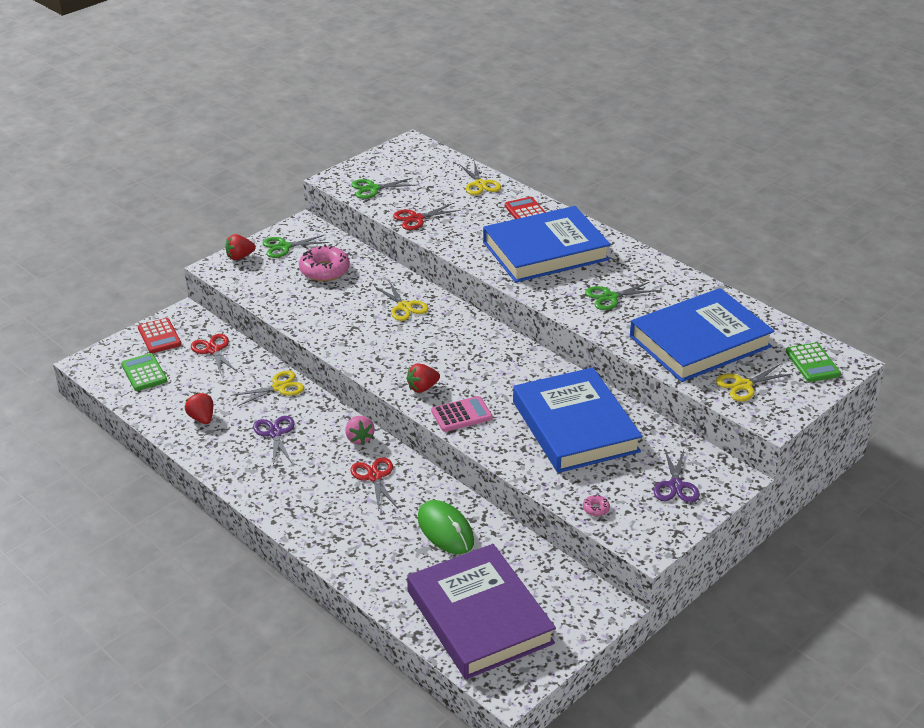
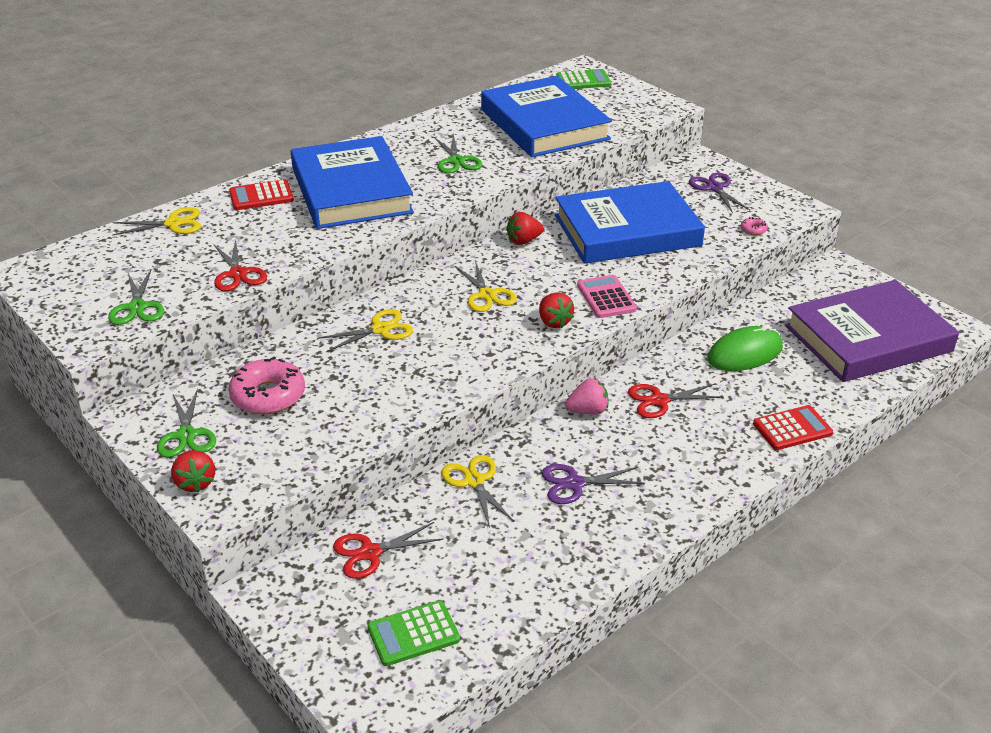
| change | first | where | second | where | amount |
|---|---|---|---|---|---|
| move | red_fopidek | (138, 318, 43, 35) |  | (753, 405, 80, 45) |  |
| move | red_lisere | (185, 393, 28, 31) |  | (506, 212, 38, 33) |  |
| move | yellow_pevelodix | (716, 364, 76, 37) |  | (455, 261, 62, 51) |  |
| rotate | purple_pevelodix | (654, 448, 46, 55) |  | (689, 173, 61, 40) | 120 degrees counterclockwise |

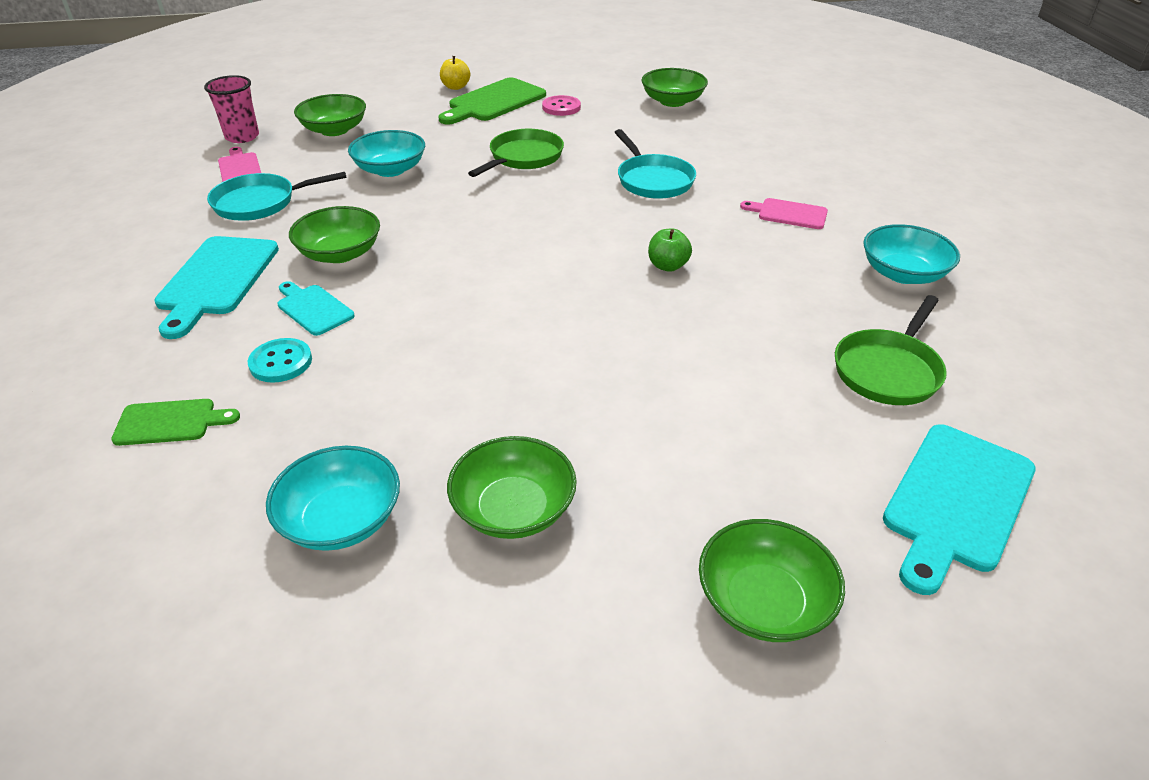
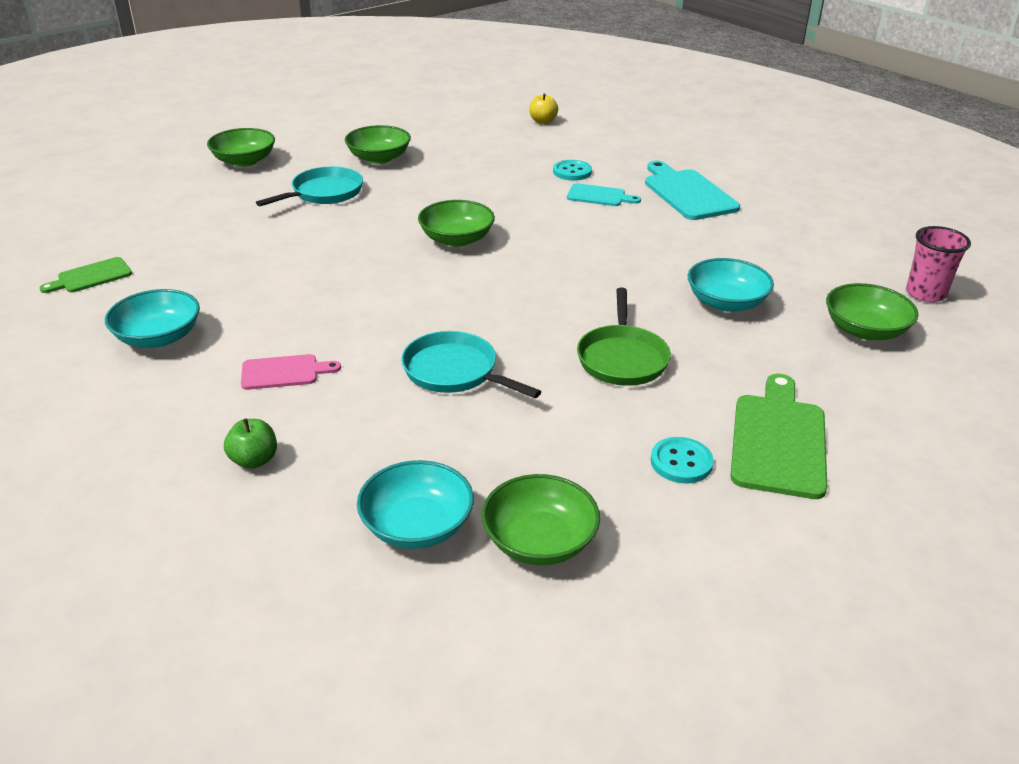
| change | first | where | second | where | amount |
|---|---|---|---|---|---|
| delete | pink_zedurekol | (218, 147, 43, 35) |  |  |  |
| delete | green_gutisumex | (835, 295, 112, 110) |  |  |  |
| delete | turquoise_zedurekol | (883, 424, 153, 171) |  |  |  |
| move | green_zedurekol | (111, 399, 129, 47) |  | (39, 257, 93, 36) |  |
| move | turquoise_gutisumex | (207, 172, 140, 49) |  | (256, 166, 107, 40) |  |
| move | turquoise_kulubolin | (266, 446, 134, 105) |  | (357, 460, 117, 89) |  |
| move | green_kulubolin | (289, 206, 91, 57) |  | (418, 200, 77, 47) |  |
| move | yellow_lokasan | (440, 56, 30, 34) |  | (529, 93, 29, 31) |  |
| move | green_lokasan | (648, 229, 44, 43) |  | (224, 418, 53, 51) |  |
| recolor | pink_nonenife | (542, 95, 39, 21) | turquoise_nonenife | (651, 437, 63, 46) |  |

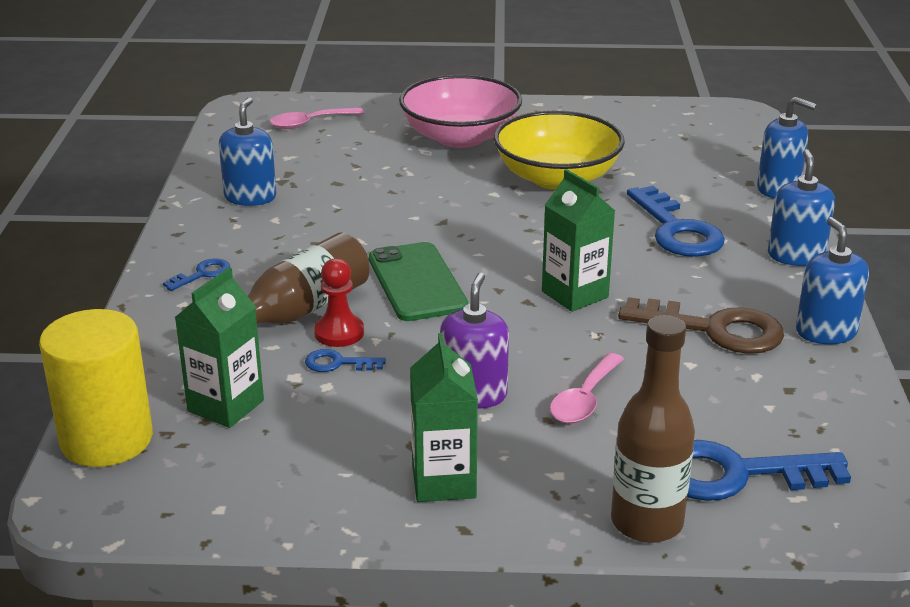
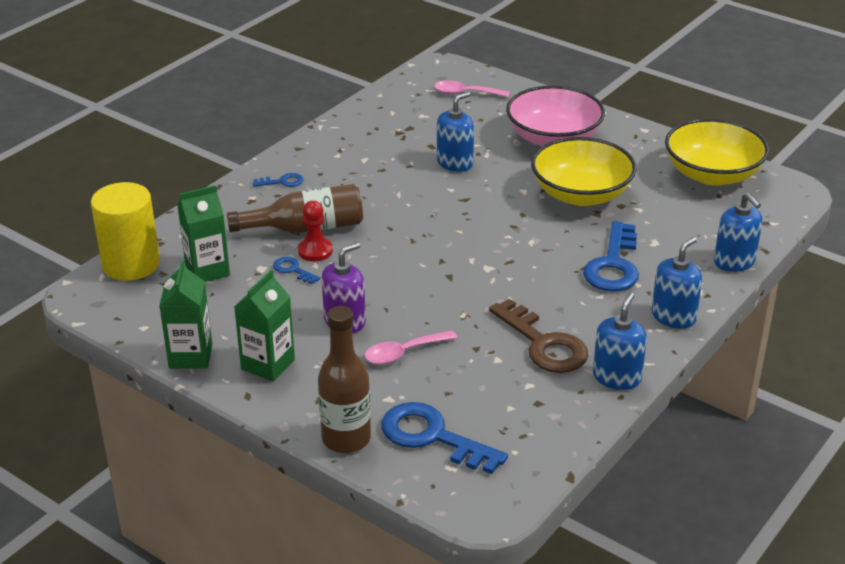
| change | first | where | second | where | amount |
|---|---|---|---|---|---|
| delete | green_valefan | (369, 242, 99, 79) |  |  |  |
| insert |  |  | yellow_kulubolin | (665, 119, 104, 67) |  |
| move | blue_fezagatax | (219, 97, 57, 109) |  | (437, 92, 37, 80) |  |
| move | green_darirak | (542, 169, 73, 143) |  | (159, 261, 53, 108) |  |

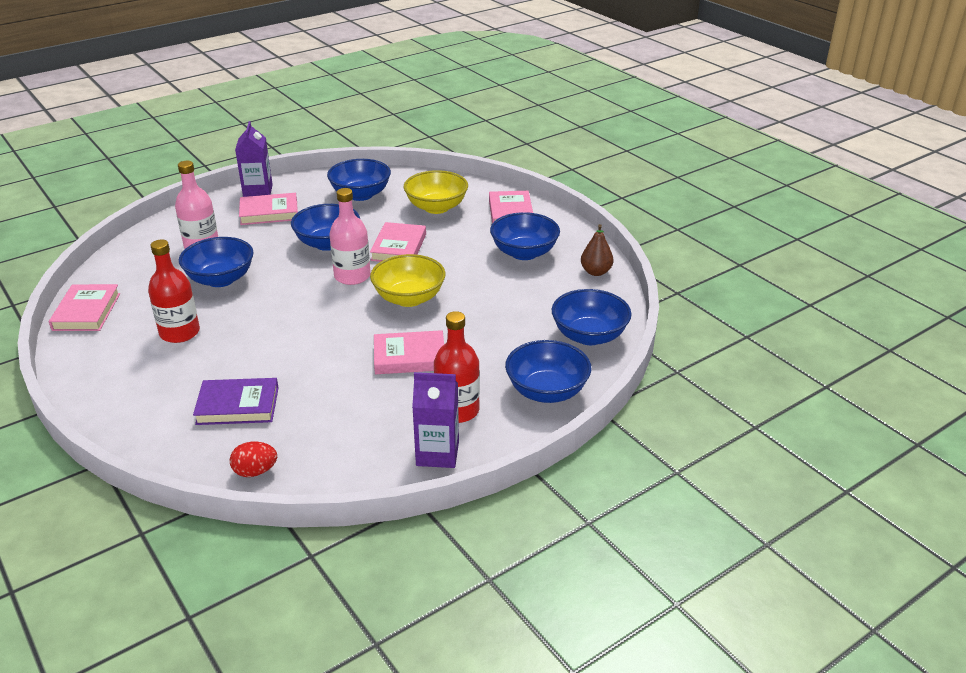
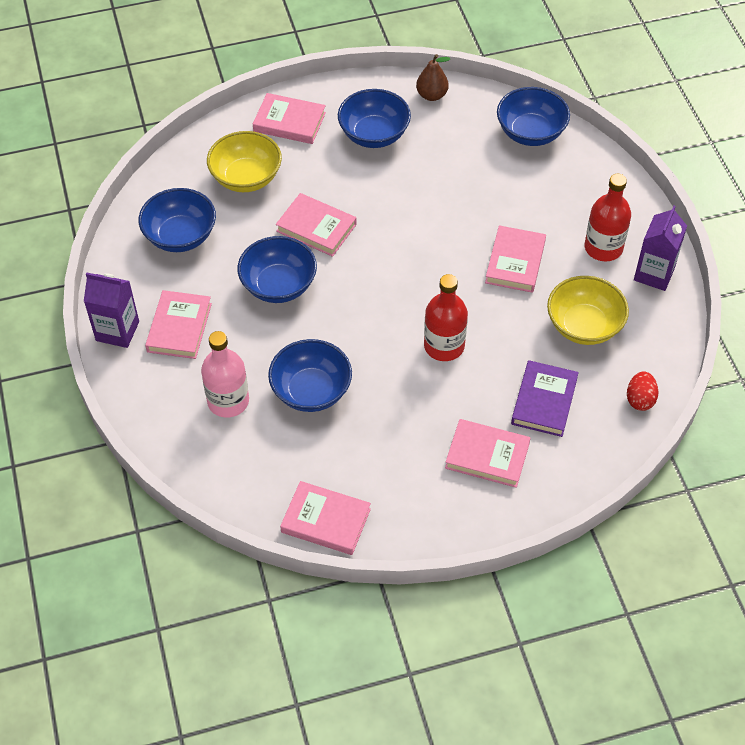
| change | first | where | second | where | amount |
|---|---|---|---|---|---|
| delete | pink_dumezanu | (329, 188, 42, 97) |  |  |  |
| delete | blue_kulubolin | (505, 340, 87, 63) |  |  |  |
| insert |  |  | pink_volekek | (445, 419, 85, 69) |  |
| move | red_dumezanu | (148, 239, 52, 104) |  | (424, 274, 44, 87) |  |
| move | yellow_kulubolin | (370, 254, 76, 53) |  | (547, 276, 82, 69) |  |

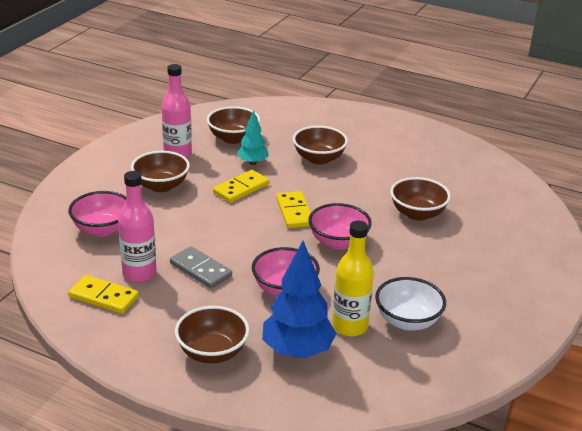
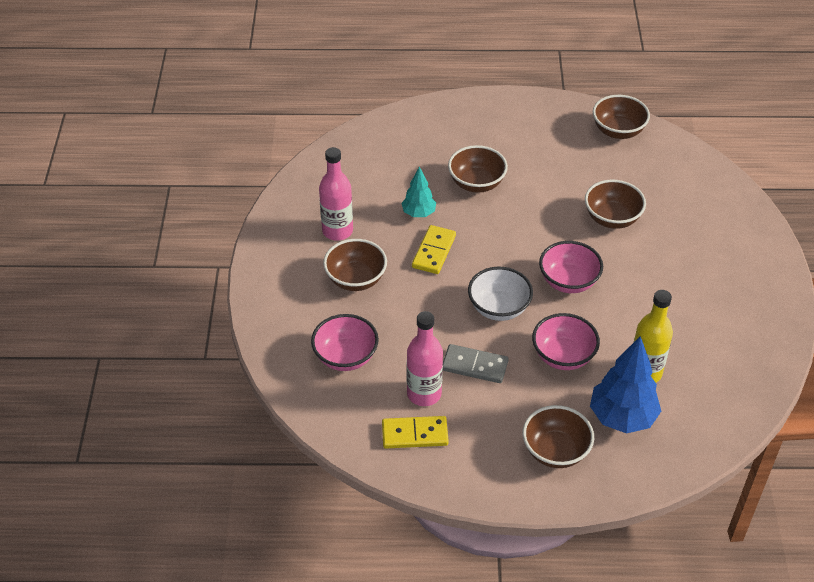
| change | first | where | second | where | amount |
|---|---|---|---|---|---|
| delete | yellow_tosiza | (276, 191, 35, 37) |  |  |  |
| move | brown_kulubolin | (207, 106, 53, 38) |  | (593, 95, 57, 44) |  |
| move | white_kulubolin | (375, 277, 71, 54) |  | (468, 267, 65, 54) |  |

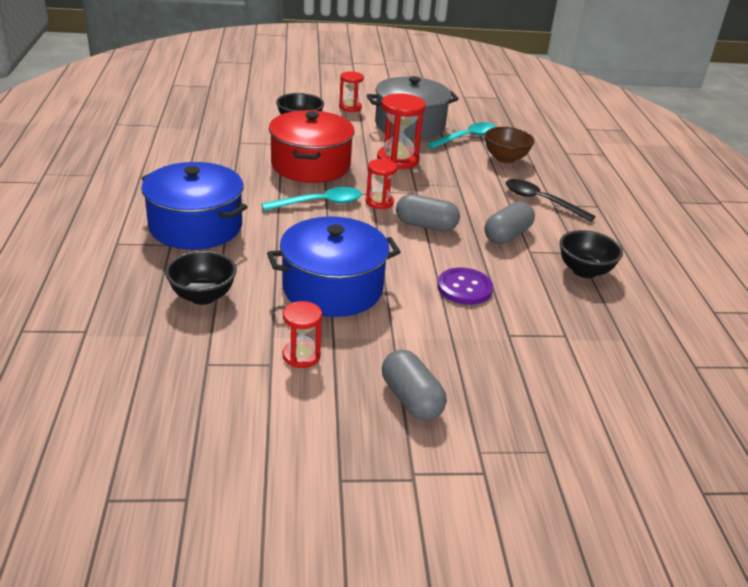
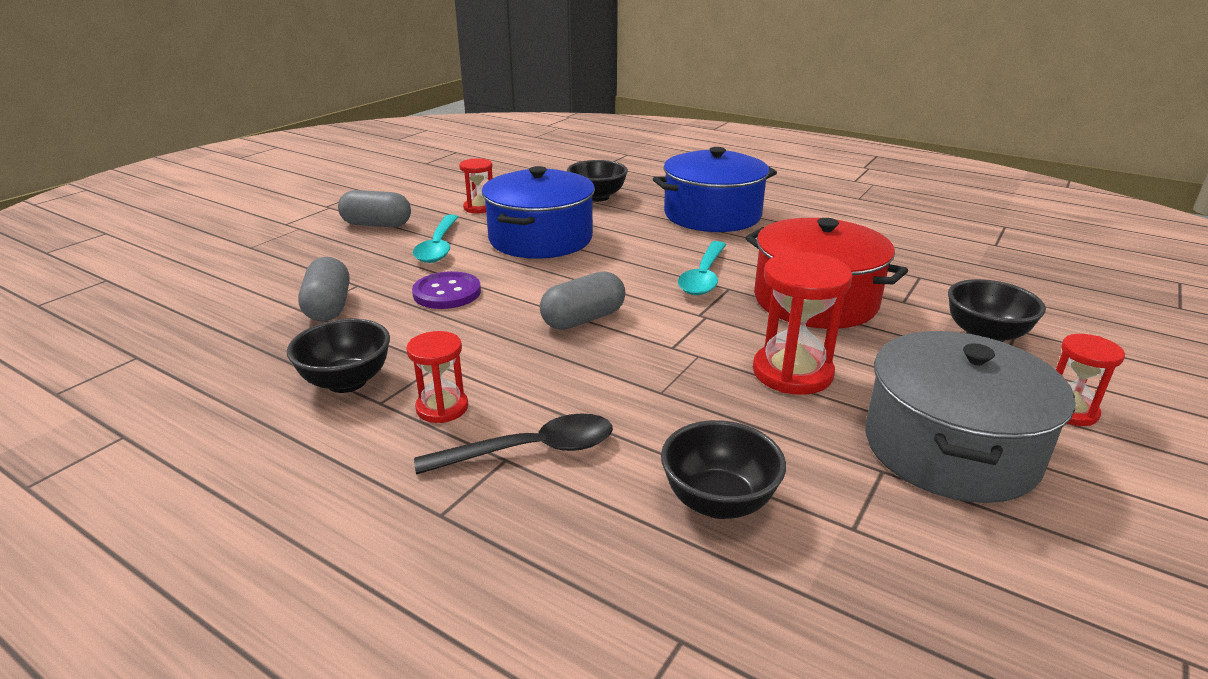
| change | first | where | second | where | amount |
|---|---|---|---|---|---|
| move | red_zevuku | (365, 159, 32, 50) |  | (406, 331, 62, 92) |  |
| move | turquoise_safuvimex | (427, 122, 69, 27) |  | (413, 215, 45, 48) |  |
| move | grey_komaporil | (485, 201, 50, 43) |  | (298, 257, 51, 64) |  |
| recolor | brown_kulubolin | (484, 127, 50, 37) | black_kulubolin | (661, 420, 125, 99) |  |

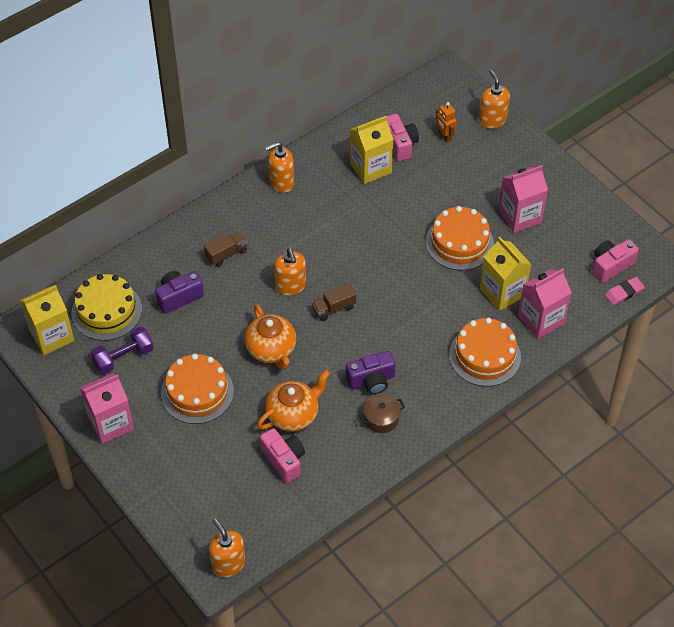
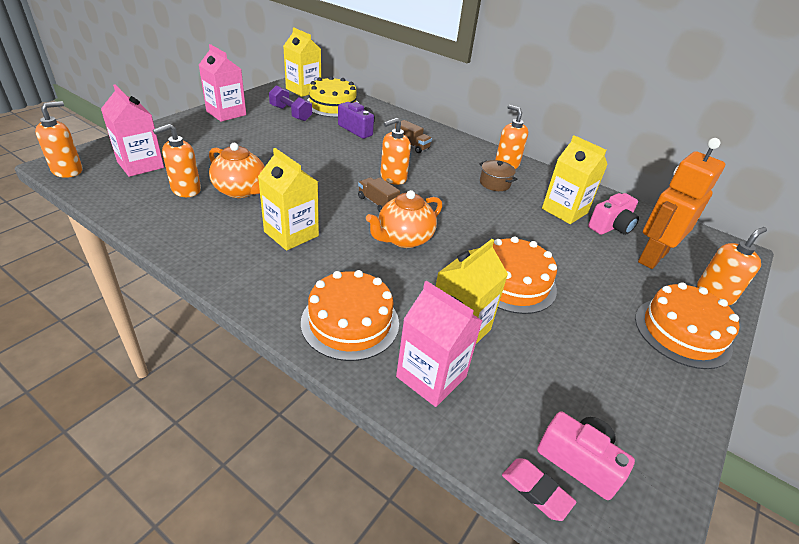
| change | first | where | second | where | amount |
|---|---|---|---|---|---|
| move | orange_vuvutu | (161, 354, 73, 70) |  | (635, 282, 104, 87) |  |
| move | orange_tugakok | (245, 304, 51, 65) |  | (366, 190, 76, 58) |  |
| move | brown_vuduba | (359, 394, 46, 39) |  | (479, 160, 38, 31) |  |
| move | pink_darirak | (499, 165, 49, 68) |  | (101, 84, 63, 93) |  |
| replace | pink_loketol | (260, 428, 45, 55) | orange_fezagatax | (153, 124, 48, 73) |  |
| replace | purple_loketol | (346, 351, 49, 43) | yellow_darirak | (258, 148, 61, 103) |  |
| resize | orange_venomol | (436, 102, 21, 41) |  | (638, 138, 87, 131) | x2.13 |

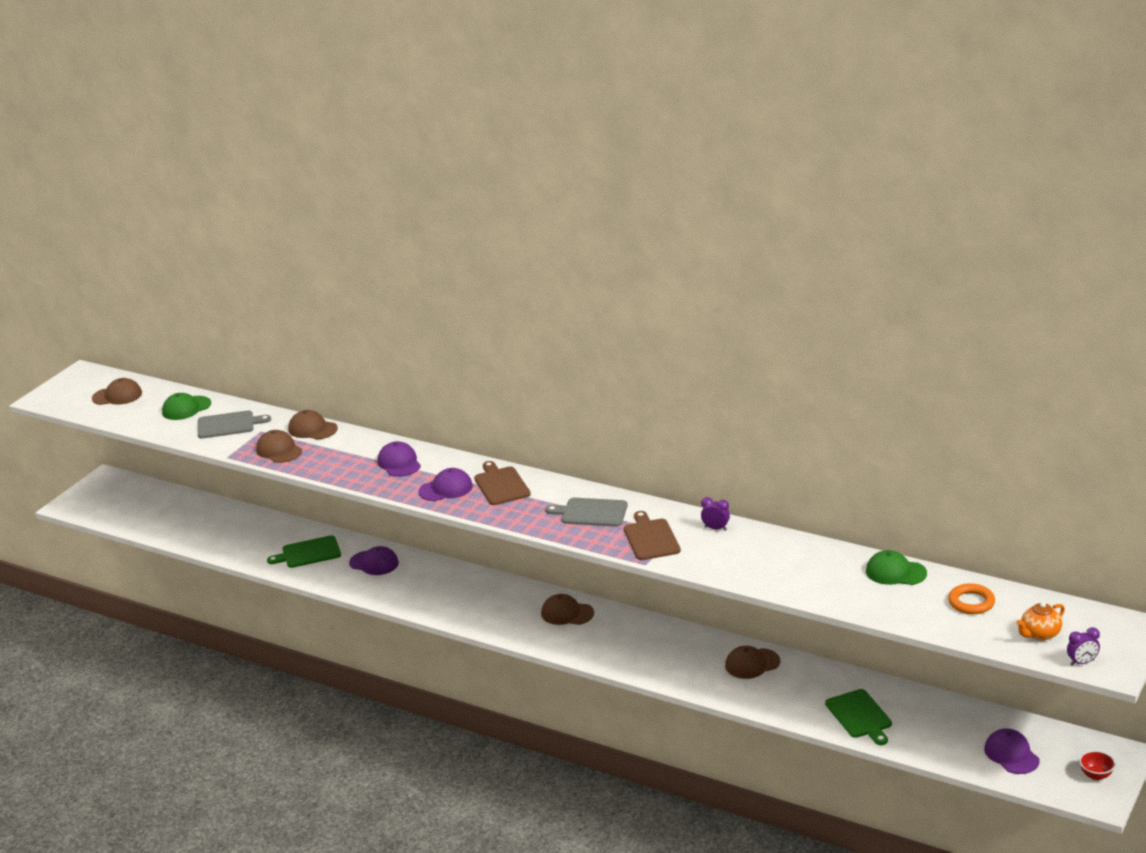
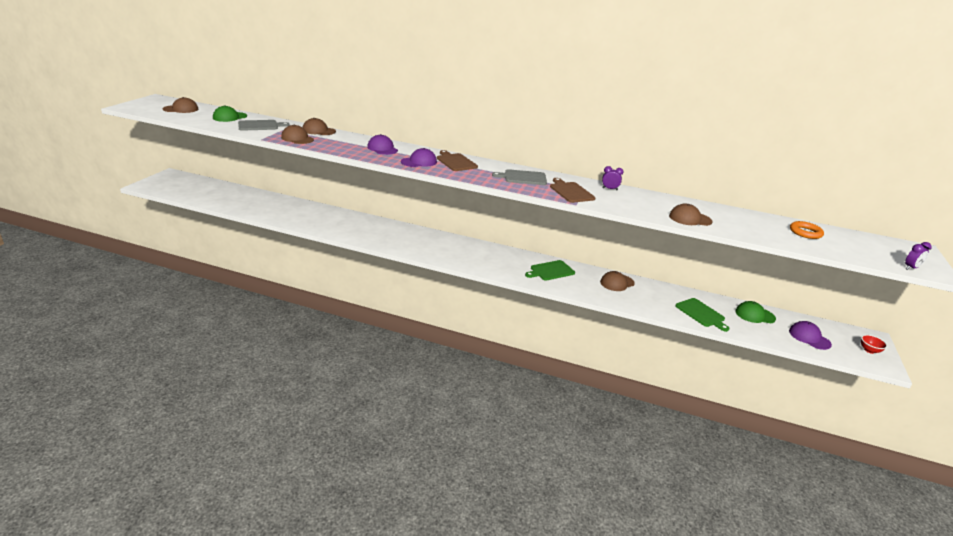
| change | first | where | second | where | amount |
|---|---|---|---|---|---|
| delete | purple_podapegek | (349, 546, 50, 29) |  |  |  |
| delete | orange_tugakok | (1016, 602, 49, 39) |  |  |  |
| move | green_zedurekol | (267, 535, 74, 33) |  | (525, 260, 50, 20) |  |
| move | brown_podapegek | (541, 594, 53, 31) |  | (669, 204, 43, 22) |  |
| move | green_podapegek | (866, 550, 61, 35) |  | (735, 301, 41, 22) |  |

